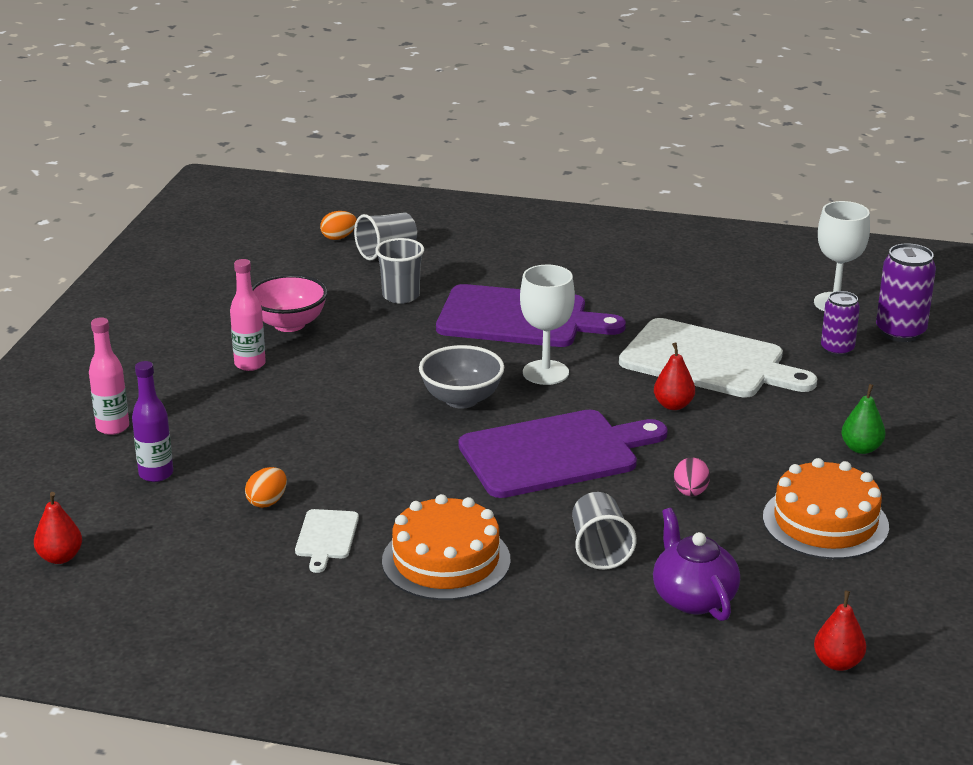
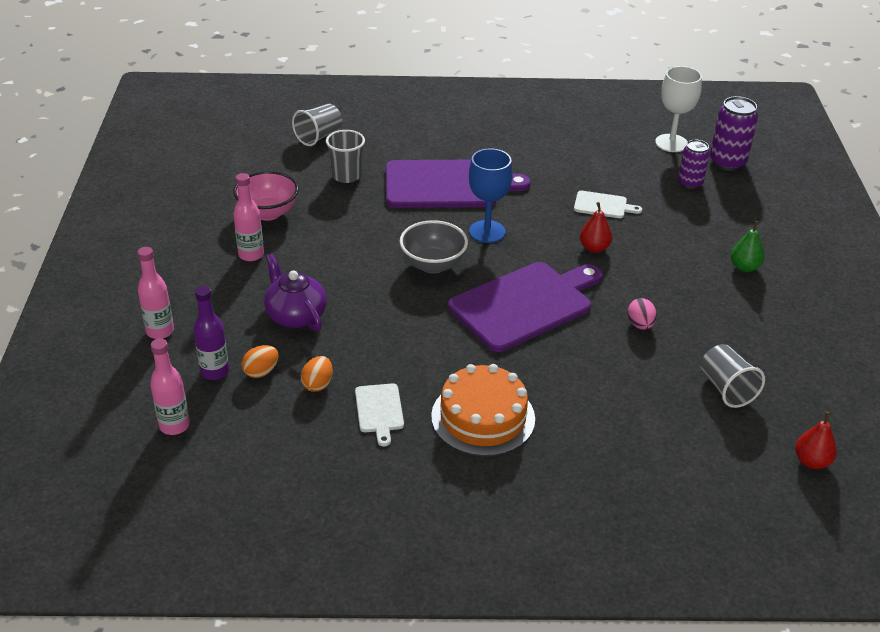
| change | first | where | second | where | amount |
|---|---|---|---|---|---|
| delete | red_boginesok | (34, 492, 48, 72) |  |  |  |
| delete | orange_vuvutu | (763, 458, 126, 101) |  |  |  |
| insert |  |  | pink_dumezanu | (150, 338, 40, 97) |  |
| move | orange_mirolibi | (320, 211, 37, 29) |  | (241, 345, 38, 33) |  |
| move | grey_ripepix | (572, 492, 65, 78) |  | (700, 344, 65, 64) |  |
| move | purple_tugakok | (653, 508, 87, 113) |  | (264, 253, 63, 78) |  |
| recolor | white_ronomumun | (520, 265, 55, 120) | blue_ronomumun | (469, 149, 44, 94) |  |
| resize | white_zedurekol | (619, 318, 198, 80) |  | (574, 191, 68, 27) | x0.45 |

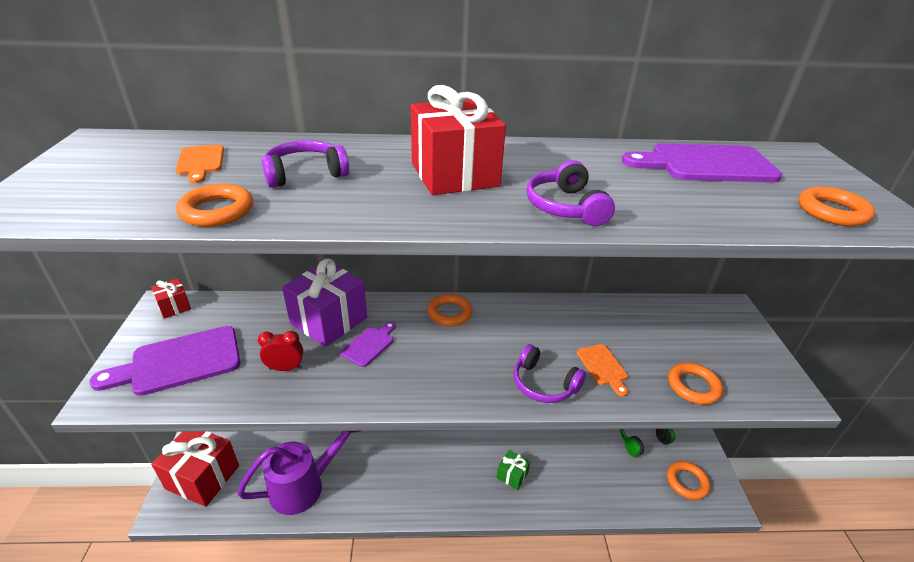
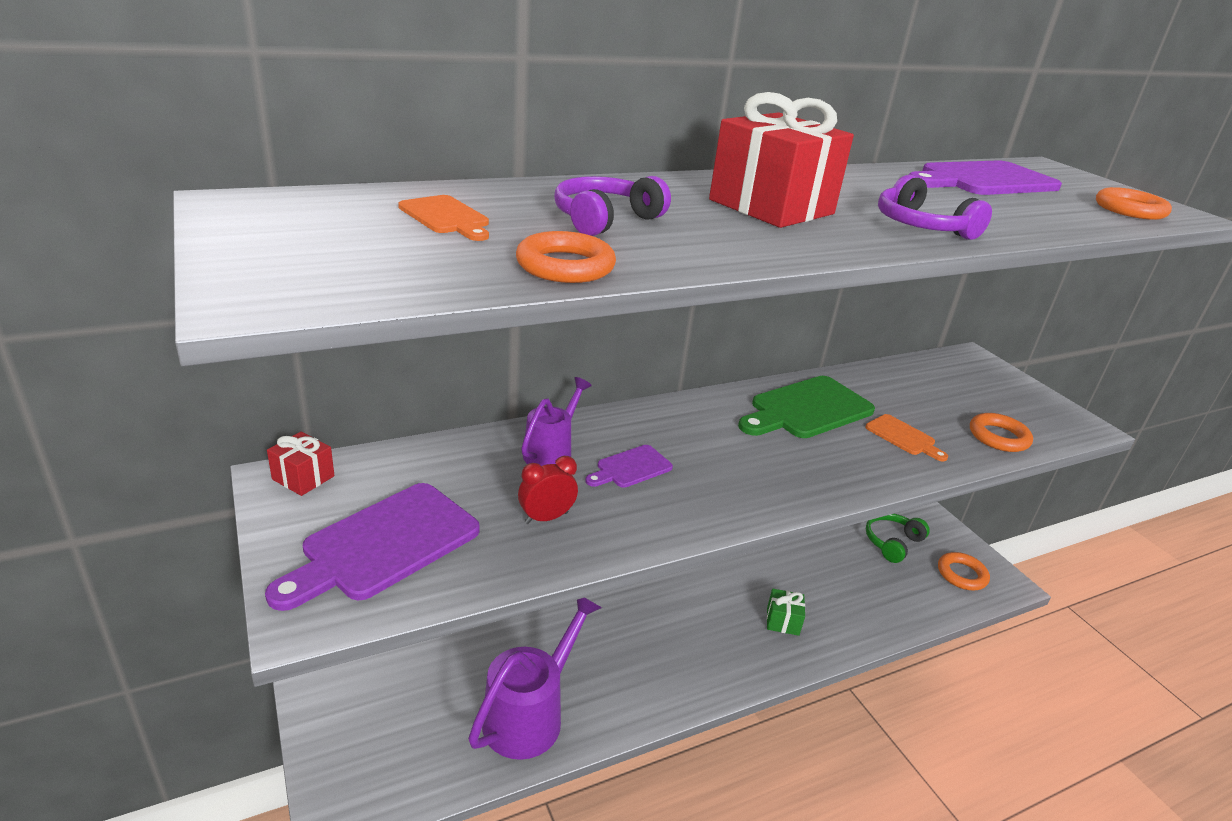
| change | first | where | second | where | amount |
|---|---|---|---|---|---|
| delete | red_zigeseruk | (151, 432, 88, 75) |  |  |  |
| delete | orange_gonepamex | (427, 294, 46, 33) |  |  |  |
| delete | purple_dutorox | (514, 344, 72, 59) |  |  |  |
| insert |  |  | green_zedurekol | (738, 376, 137, 62) |  |
| replace | purple_zigeseruk | (282, 259, 85, 88) | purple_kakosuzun | (521, 377, 71, 89) |  |
| rotate | purple_zedurekol | (340, 322, 56, 45) |  | (585, 445, 88, 43) | 135 degrees counterclockwise |

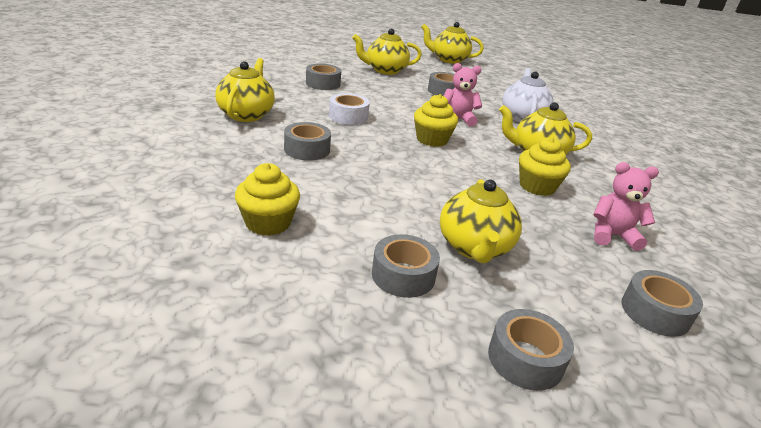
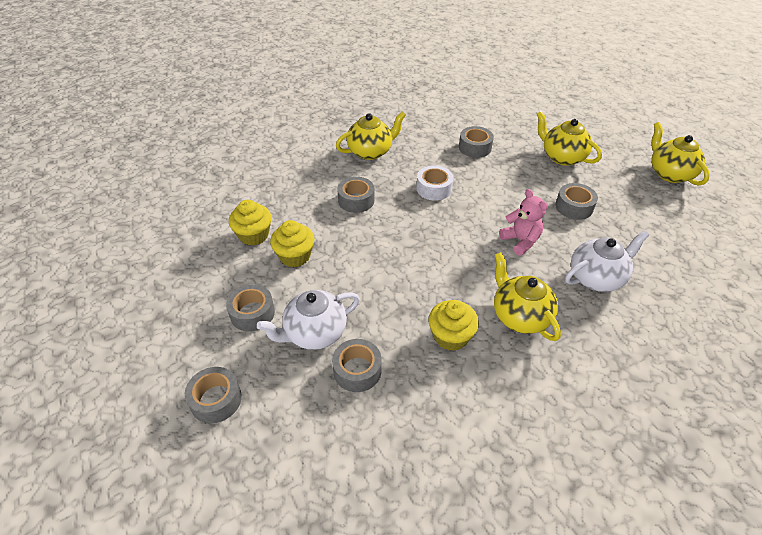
| change | first | where | second | where | amount |
|---|---|---|---|---|---|
| delete | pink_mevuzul | (593, 162, 66, 89) |  |  |  |
| move | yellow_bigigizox | (414, 94, 44, 53) |  | (270, 220, 44, 47) |  |
| move | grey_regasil | (622, 270, 81, 67) |  | (332, 339, 49, 53) |  |
| recolor | yellow_tugakok | (440, 179, 82, 84) | white_tugakok | (257, 290, 103, 60) |  |

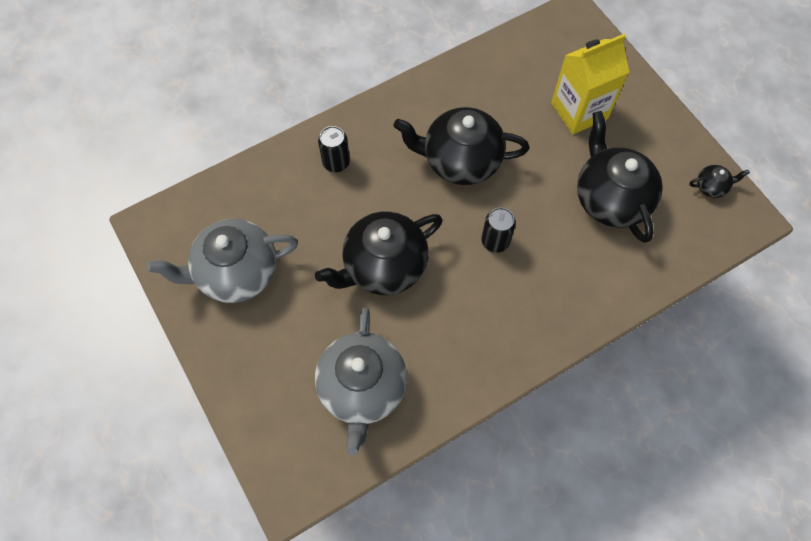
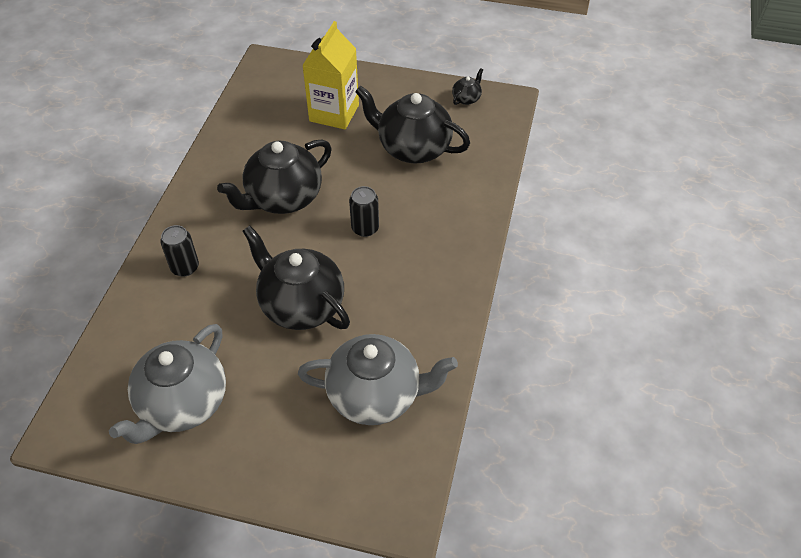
| change | first | where | second | where | amount |
|---|---|---|---|---|---|
| rotate | black_tugakok | (315, 212, 128, 83) |  | (243, 226, 107, 104) | 120 degrees clockwise |
| rotate | grey_tugakok | (315, 307, 92, 148) |  | (298, 334, 160, 91) | 45 degrees counterclockwise |

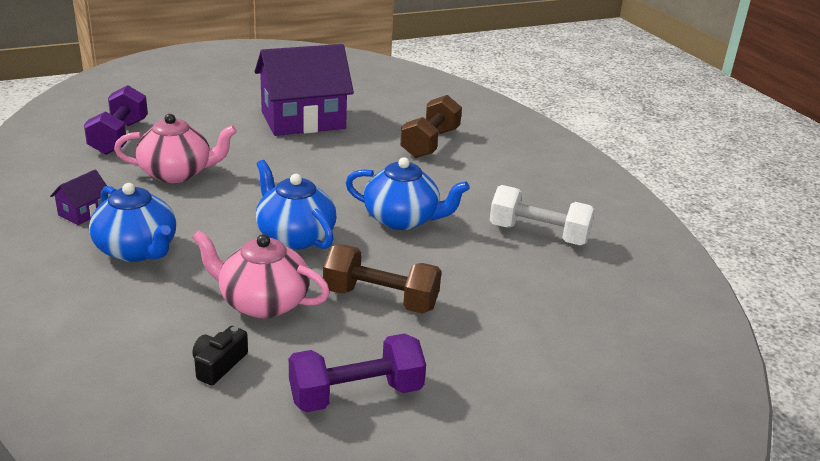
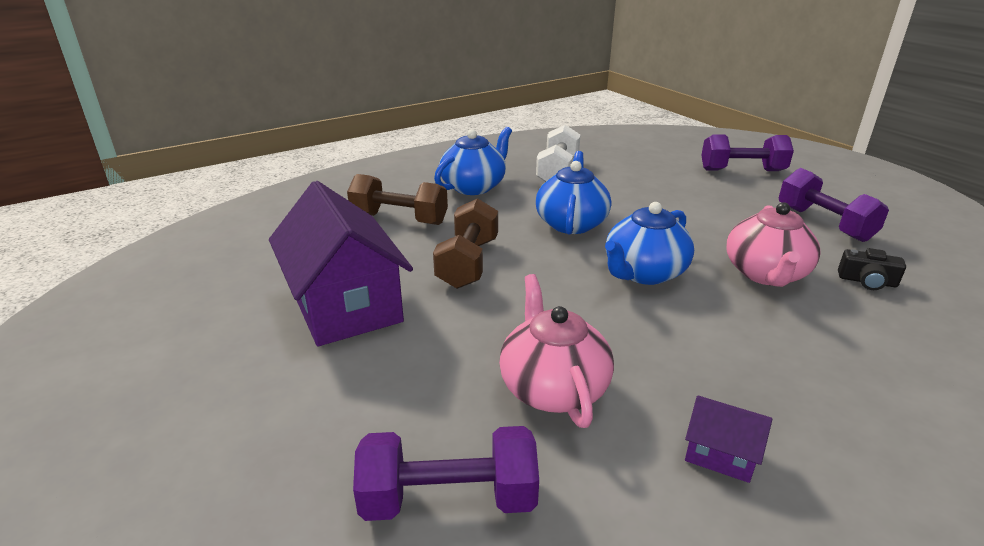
| change | first | where | second | where | amount |
|---|---|---|---|---|---|
| insert |  |  | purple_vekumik | (701, 134, 93, 37) |  |
| move | blue_tugakok | (89, 183, 87, 79) |  | (434, 127, 78, 68) |  |
| move | brown_vekumik | (323, 244, 118, 70) |  | (433, 198, 65, 91) |  |

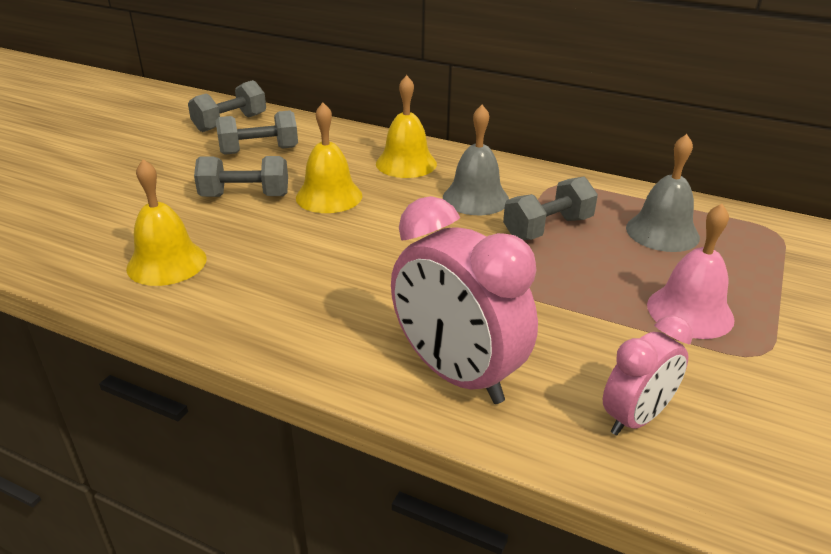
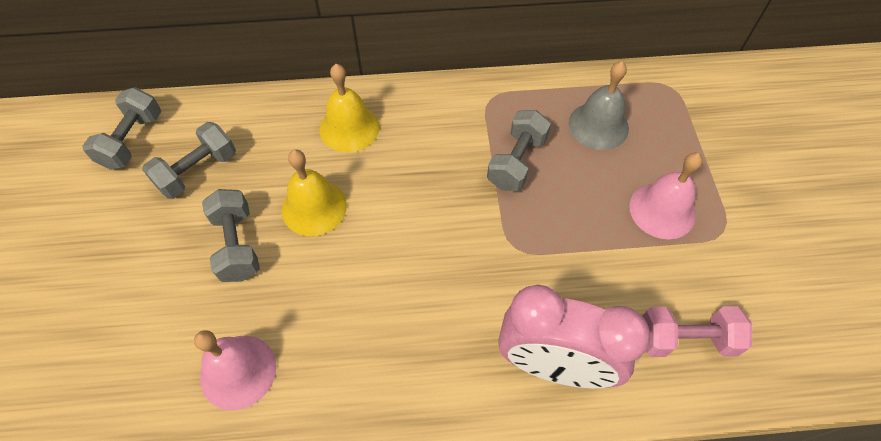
| change | first | where | second | where | amount |
|---|---|---|---|---|---|
| delete | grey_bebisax | (443, 105, 66, 110) |  |  |  |
| replace | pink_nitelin | (603, 315, 90, 121) | pink_vekumik | (643, 306, 109, 51) |  |
| recolor | yellow_bebisax | (126, 159, 81, 127) | pink_bebisax | (194, 330, 82, 80) |  |
| rotate | grey_vekumik | (194, 156, 94, 41) |  | (202, 189, 58, 93) | 75 degrees counterclockwise |

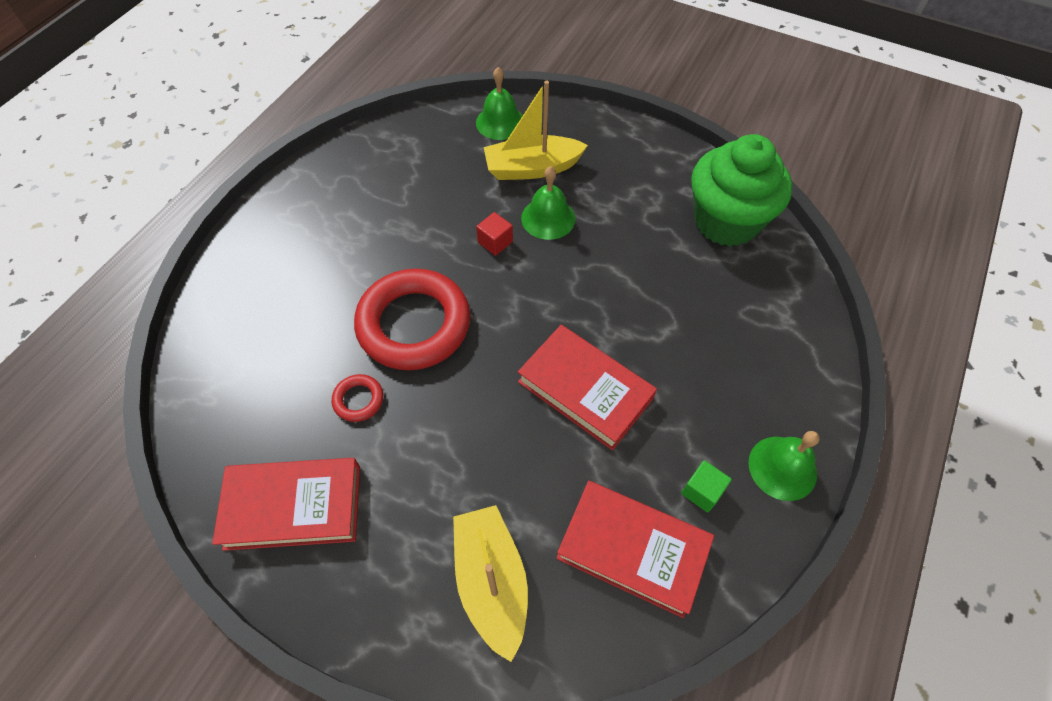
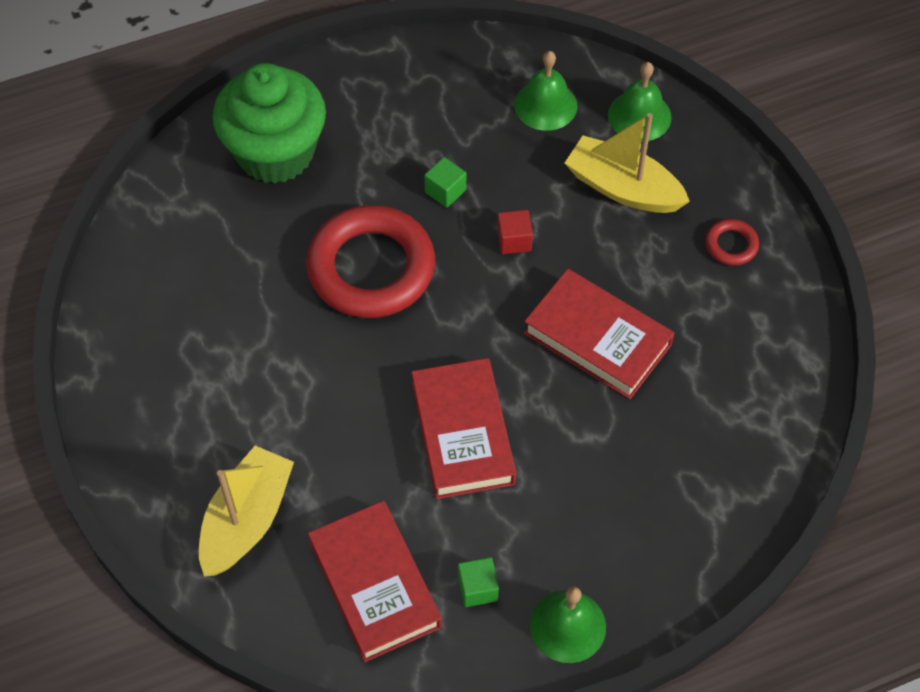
| change | first | where | second | where | amount |
|---|---|---|---|---|---|
| insert |  |  | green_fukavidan | (424, 157, 42, 51) |  |
| move | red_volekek | (212, 458, 148, 93) |  | (524, 269, 150, 130) |  |
| move | red_gonepamex | (332, 374, 51, 48) |  | (705, 219, 54, 47) |  |
| move | green_bebisax | (521, 166, 55, 74) |  | (514, 51, 63, 80) |  |
| move | green_bigigizox | (691, 134, 101, 112) |  | (212, 63, 114, 121) |  |

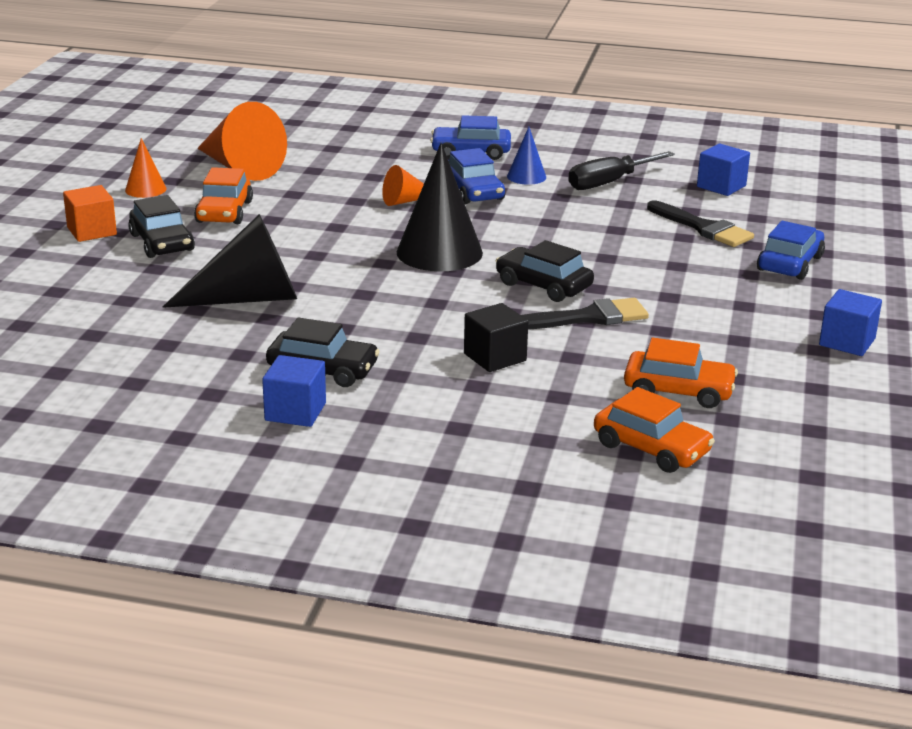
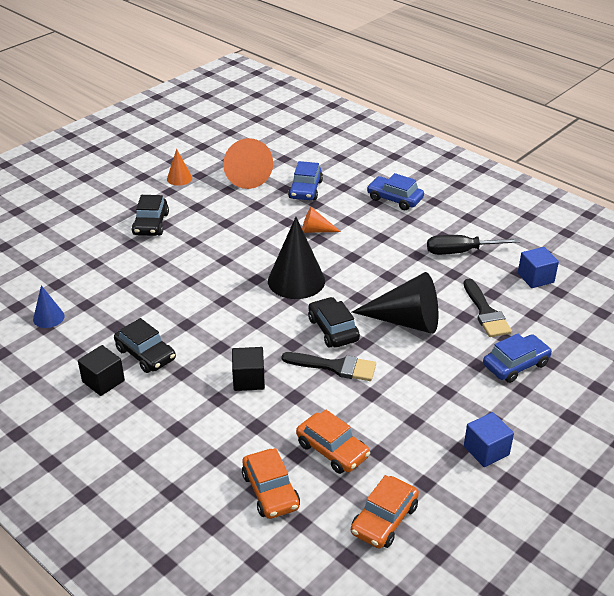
| change | first | where | second | where | amount |
|---|---|---|---|---|---|
| delete | orange_fukavidan | (63, 185, 54, 57) |  |  |  |
| move | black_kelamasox | (163, 214, 134, 94) |  | (352, 272, 86, 62) |  |
| move | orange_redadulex | (194, 167, 59, 57) |  | (351, 475, 68, 73) |  |
| move | blue_redadulex | (448, 148, 57, 56) |  | (288, 161, 35, 40) |  |
| move | blue_kelamasox | (507, 127, 39, 58) |  | (33, 285, 32, 43) |  |
| recolor | blue_fukavidan | (262, 355, 64, 72) | black_fukavidan | (78, 345, 47, 51) |  |

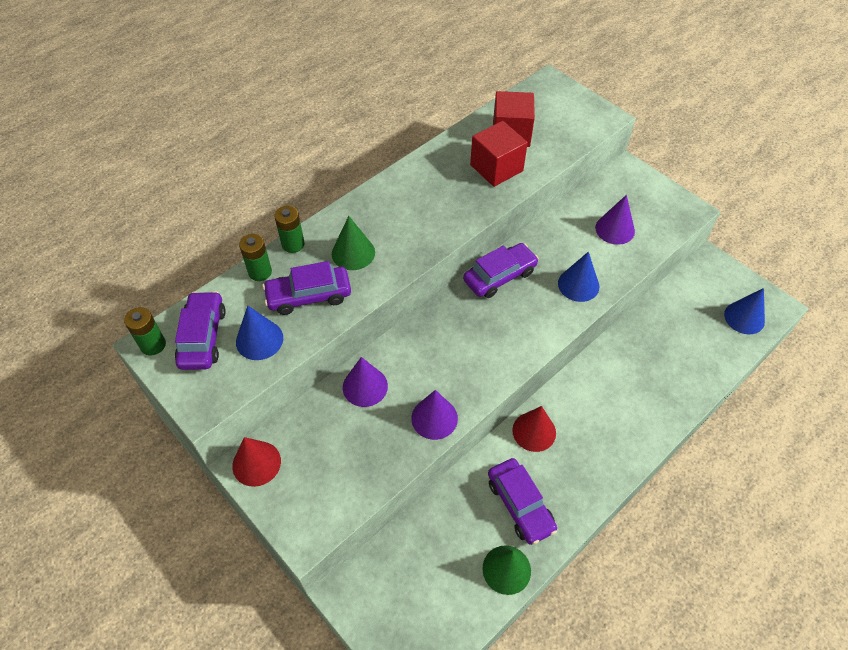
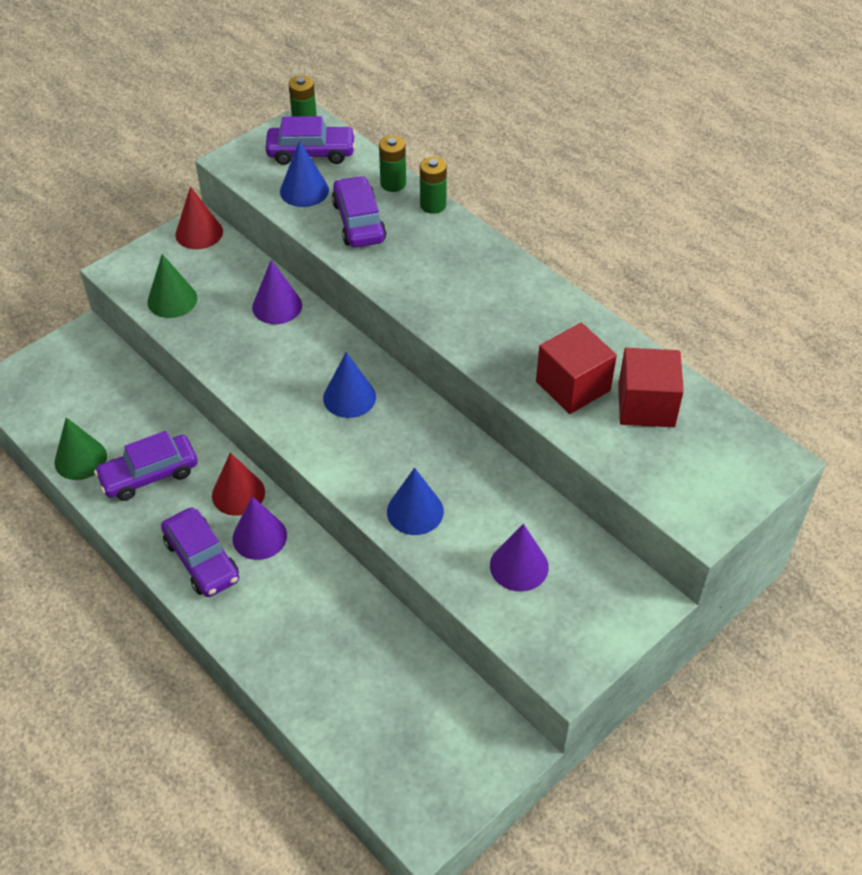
| change | first | where | second | where | amount |
|---|---|---|---|---|---|
| move | green_kelamasox | (332, 216, 43, 54) |  | (147, 254, 51, 64) |  |
| move | purple_kelamasox | (411, 390, 47, 50) |  | (232, 496, 55, 64) |  |
| move | purple_redadulex | (463, 243, 76, 55) |  | (161, 508, 78, 89) |  |
| move | blue_kelamasox | (724, 288, 41, 46) |  | (323, 352, 53, 66) |  |

